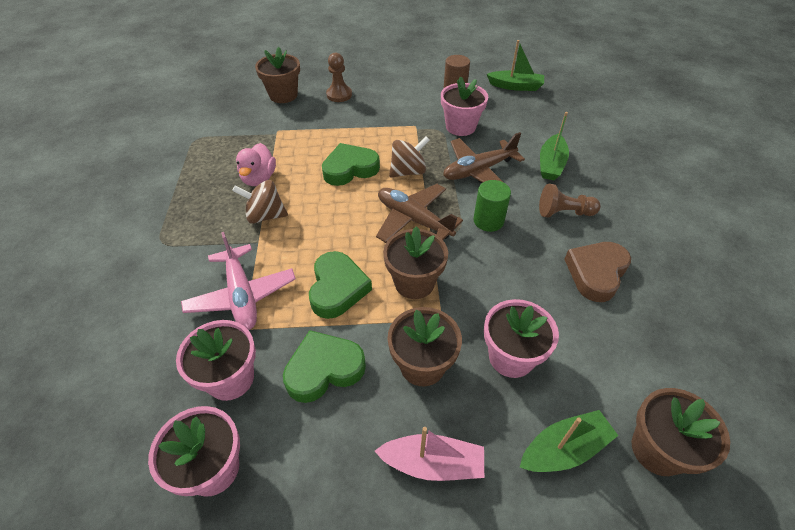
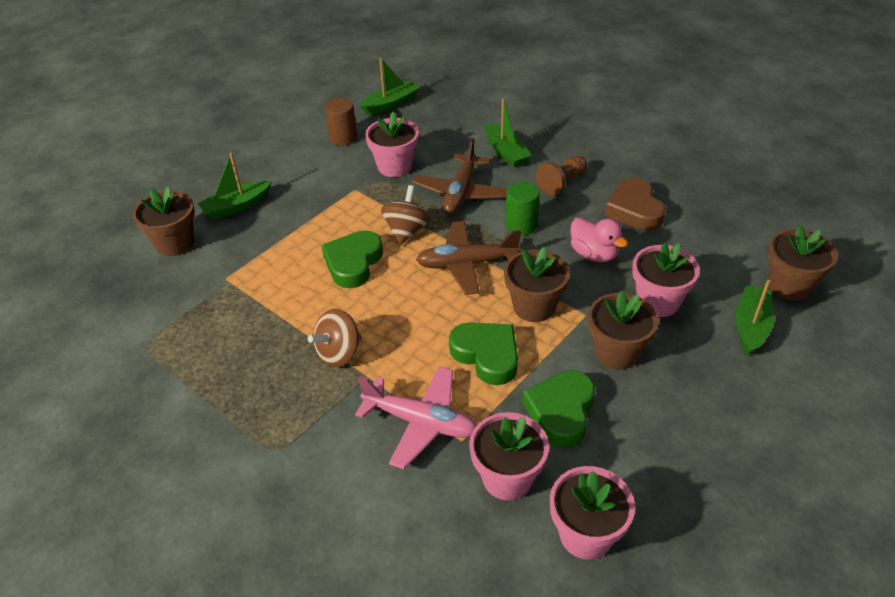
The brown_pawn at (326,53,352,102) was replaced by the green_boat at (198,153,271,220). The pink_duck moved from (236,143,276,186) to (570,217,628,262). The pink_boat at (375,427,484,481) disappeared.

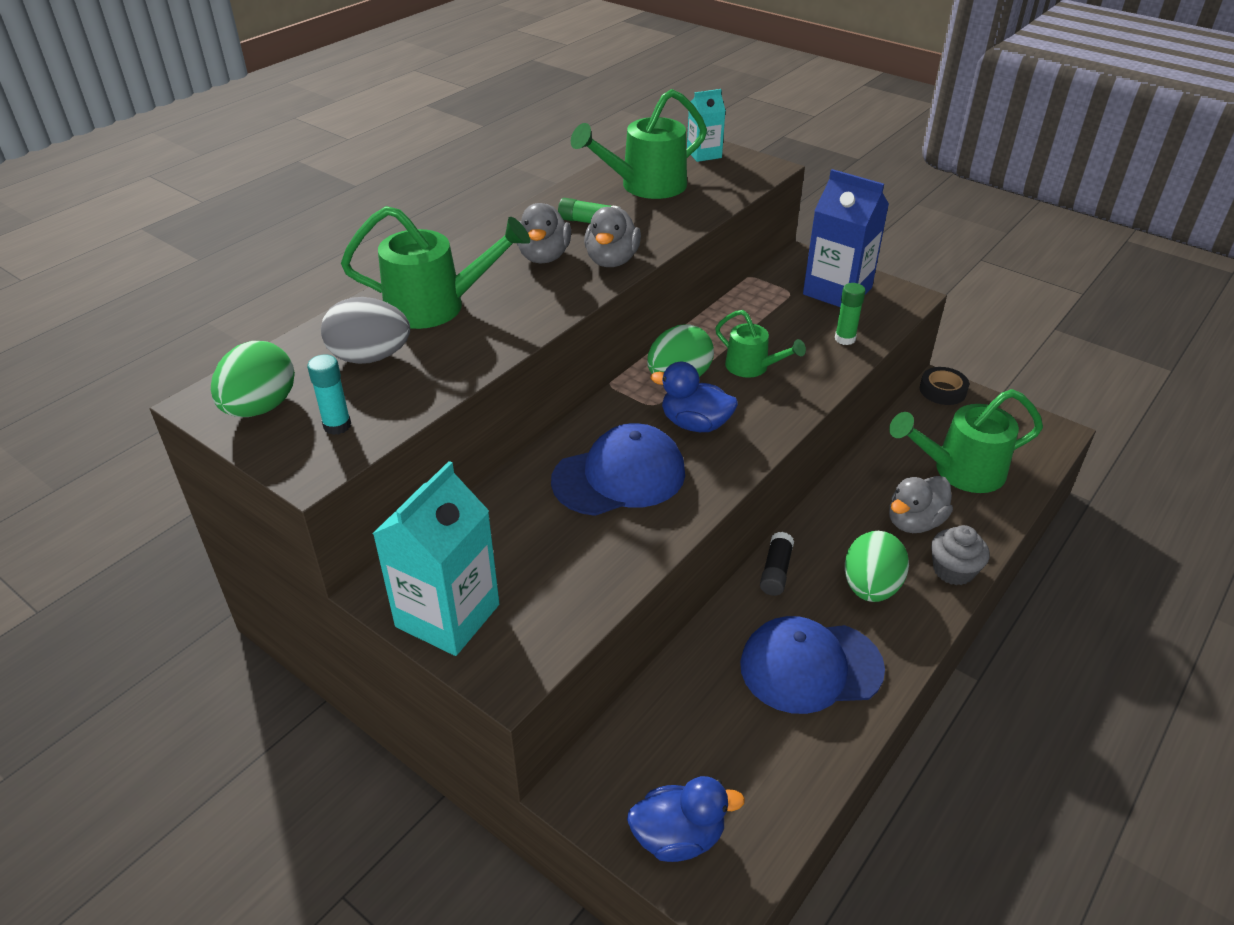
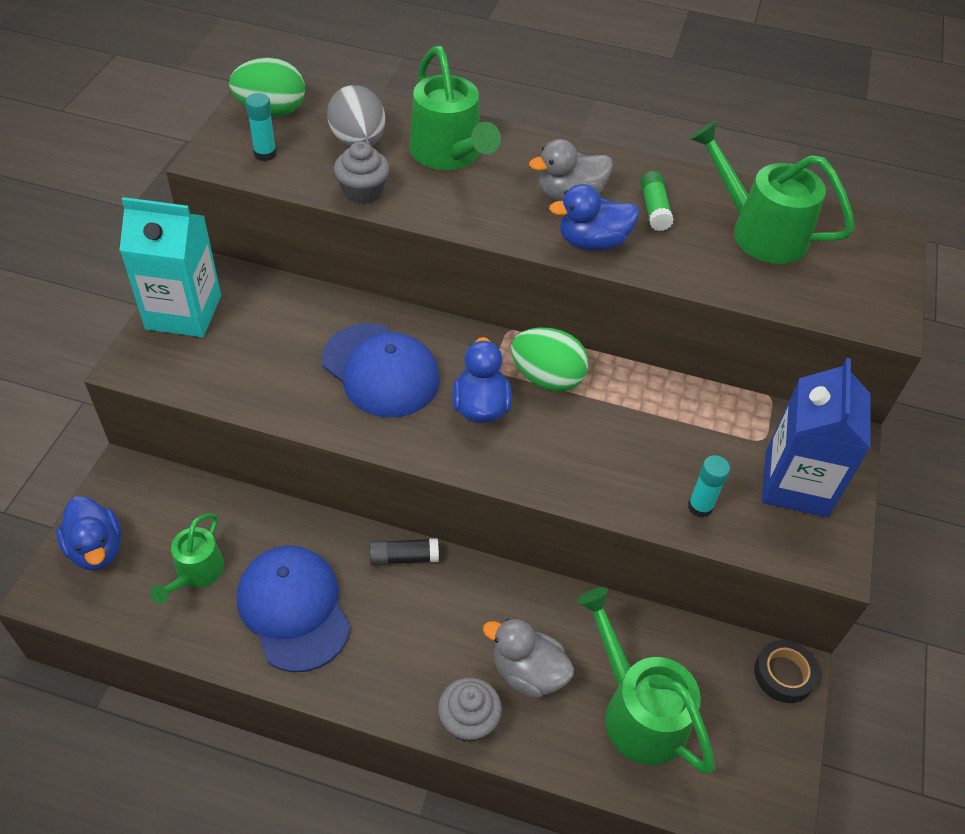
The green_watering_can moved from (715,310,806,378) to (150,513,224,604). The grey_cupcake at (334,141,390,204) appeared. The grey_duck at (584,207,641,267) became the blue_duck at (549,184,639,251). The green_glue_stick at (835,283,865,345) became the turquoise_glue_stick at (688,455,730,518). The turquoise_carton at (687,89,726,162) disappeared. The green_egg at (845,531,909,602) disappeared.

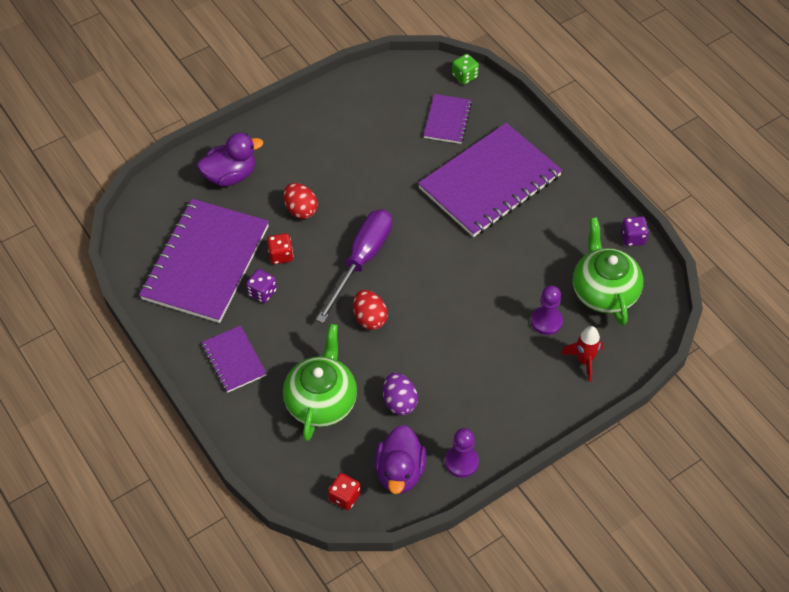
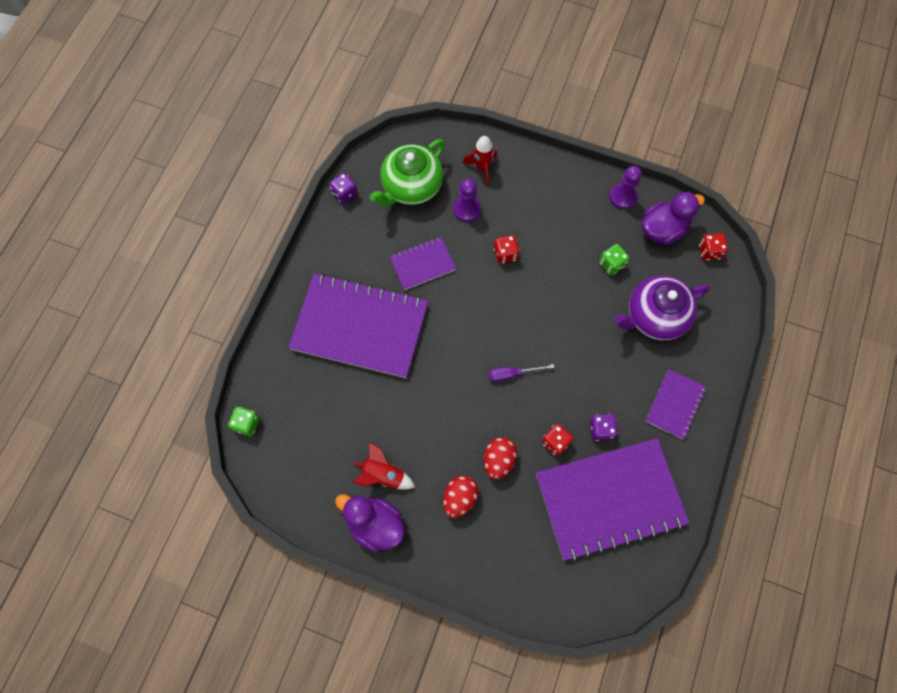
The purple_duck moved from (197,133,263,186) to (335,494,405,552). The red_rocket at (353,442,415,490) appeared. The purple_notebook moved from (423,94,472,144) to (390,237,456,290). The red_egg moved from (353,290,388,330) to (443,476,478,518). The purple_screwdriver at (316,209,392,323) changed to 0.47 times the size. The red_dice at (494,235,519,264) appeared. The purple_egg at (383,373,418,415) was replaced by the green_dice at (599,244,629,275). The green_teapot at (283,324,357,441) became the purple_teapot at (615,275,710,341).

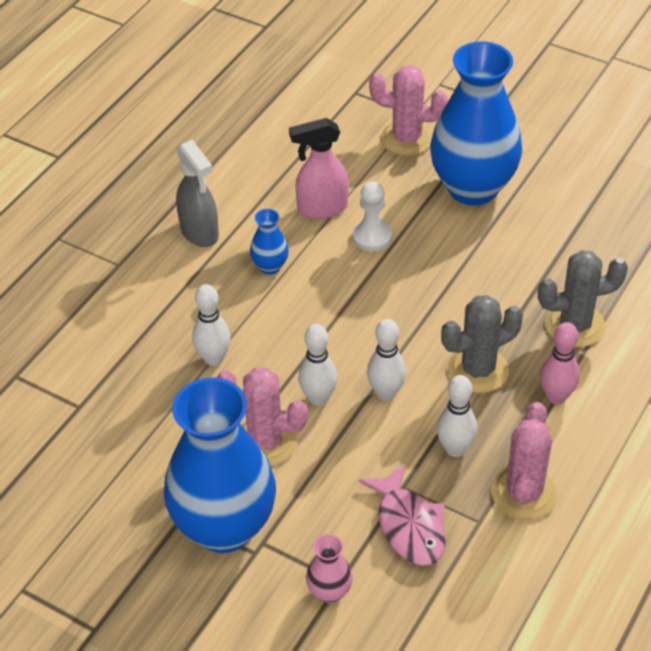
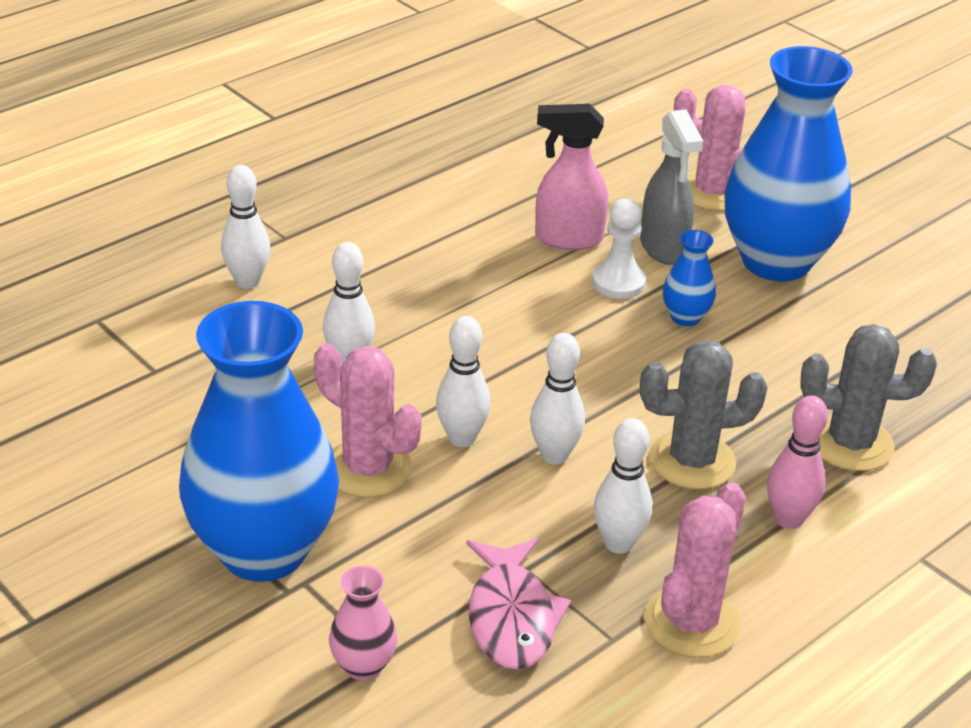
The white_bowling_pin at (221,165,270,289) appeared. The grey_spray_bottle moved from (176,140,219,247) to (640,109,703,265). The blue_vase moved from (250,209,289,275) to (663,230,716,326).

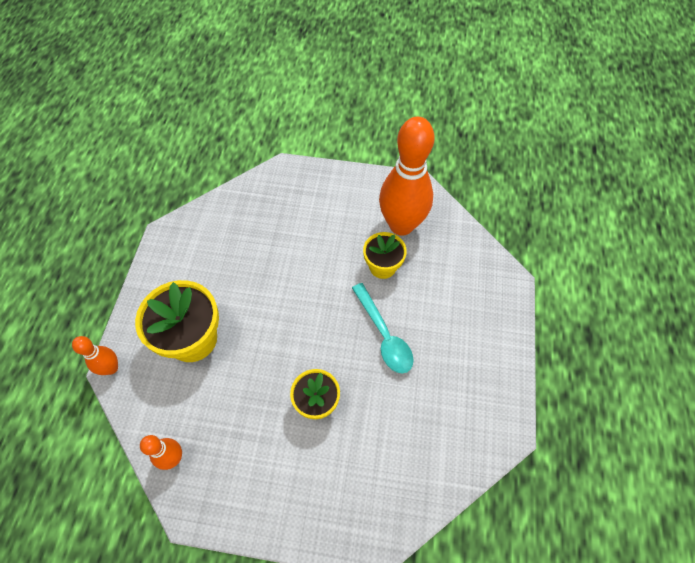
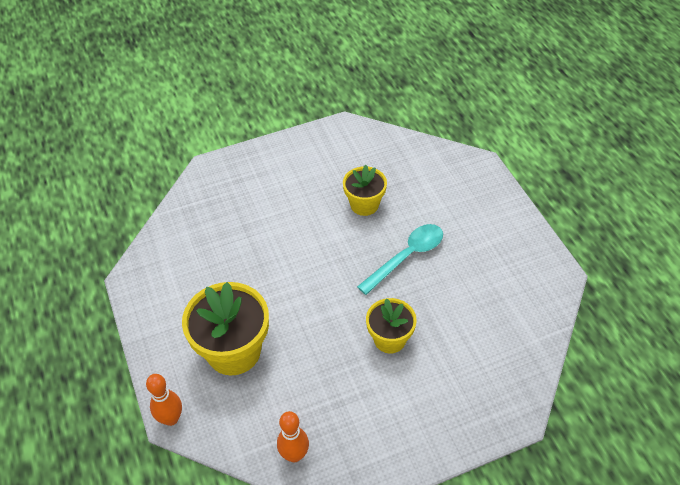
The turquoise_spoon at (352,283,414,374) turned 75 degrees counterclockwise. The orange_bowling_pin at (379,117,435,236) disappeared.

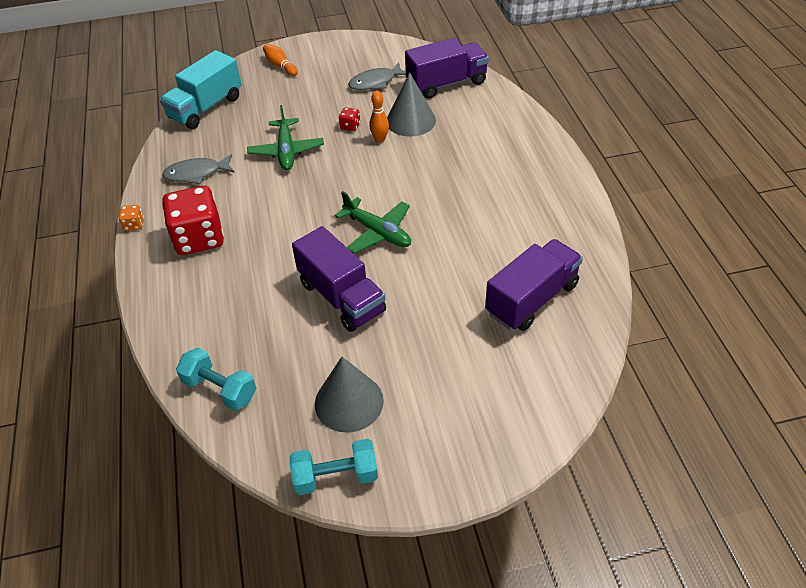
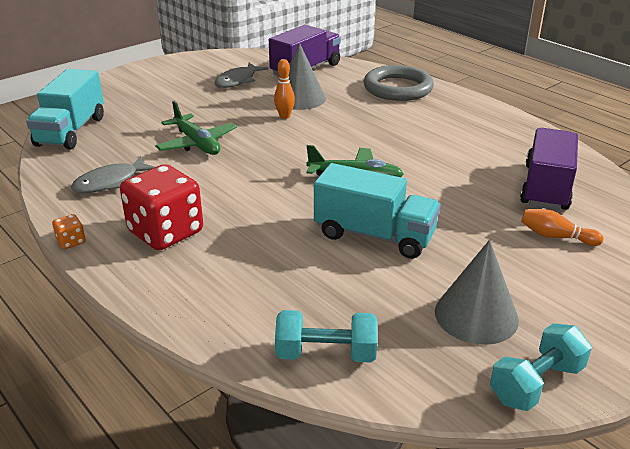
The purple_truck at (292,226,386,332) became the turquoise_truck at (314,163,441,259). The grey_ring at (364,65,434,101) appeared. The orange_bowling_pin moved from (263,44,298,76) to (521,209,603,246). The red_dice at (339,107,360,131) disappeared.

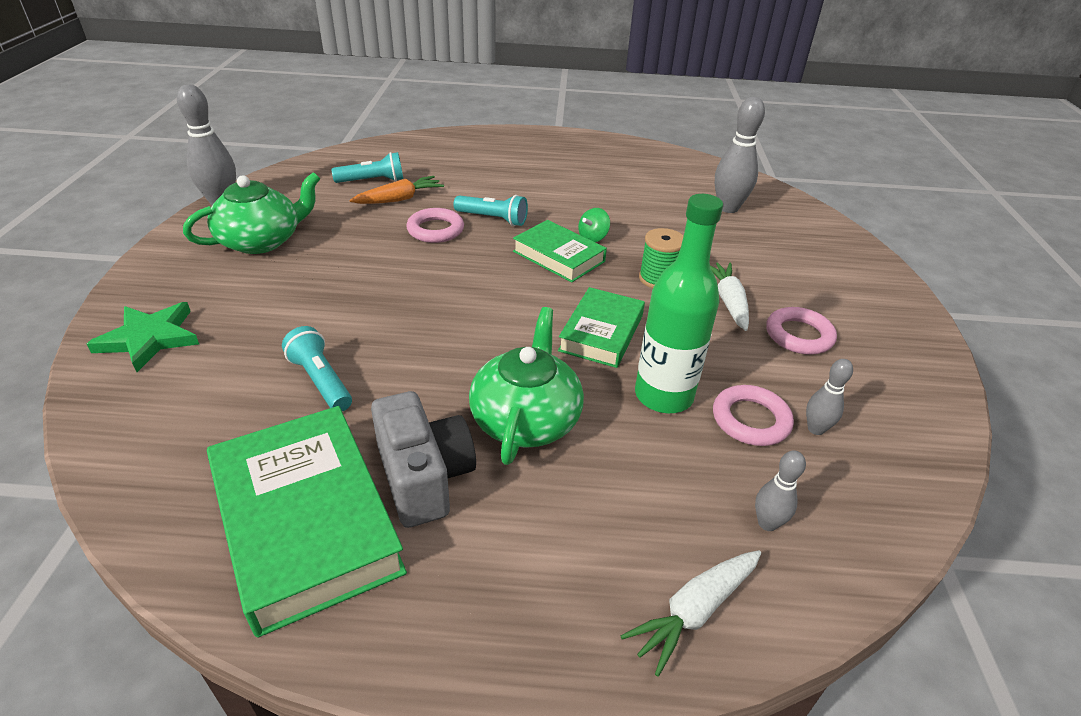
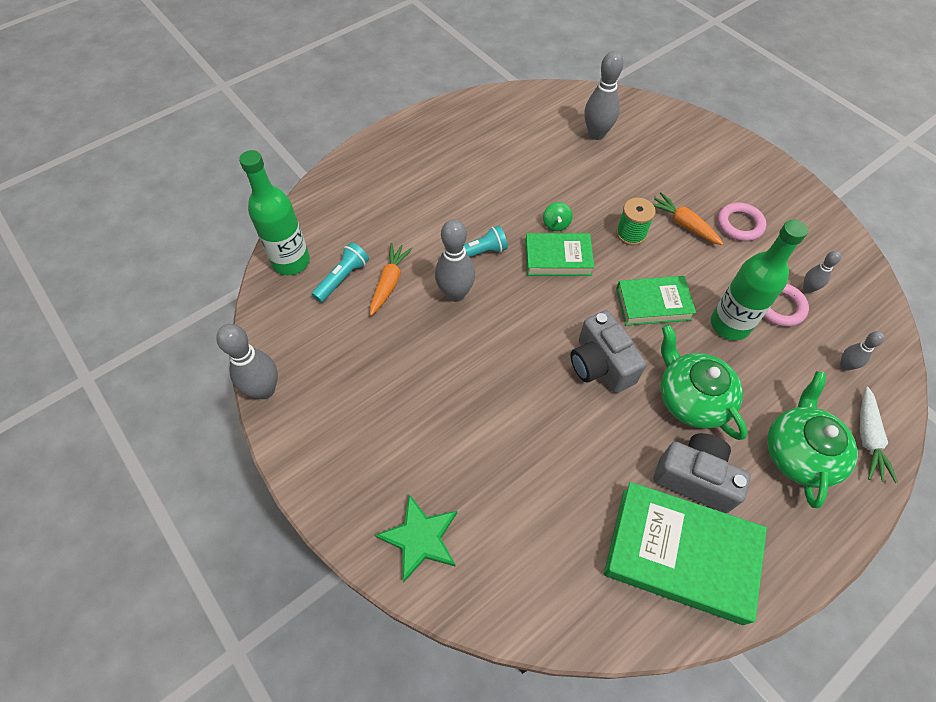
The green_bottle at (239,150,310,275) appeared. The pink_ring at (406,208,464,243) was replaced by the grey_bowling_pin at (435,219,475,302). The grey_camera at (570,310,646,393) appeared. The green_book at (558,287,645,368) turned 75 degrees counterclockwise. The white_carrot at (710,263,749,331) became the orange_carrot at (652,192,724,245). The green_teapot moved from (183,172,320,254) to (767,371,858,508). The turquoise_flashlight at (282,326,352,411) disappeared.

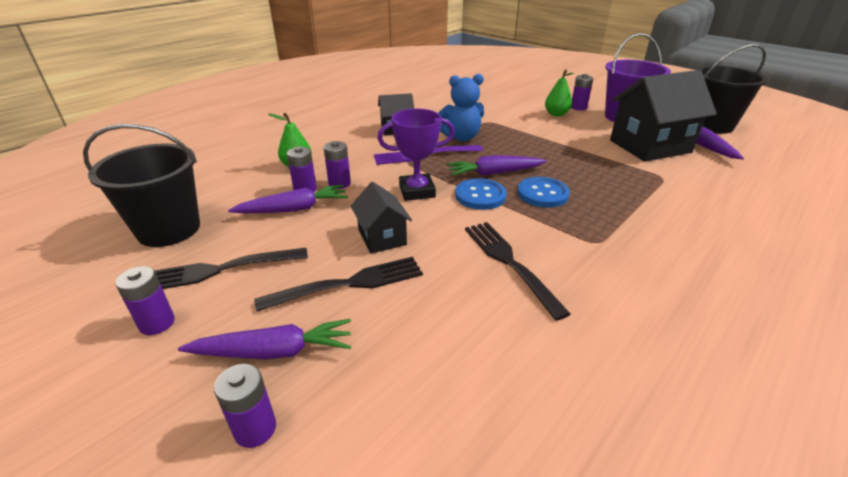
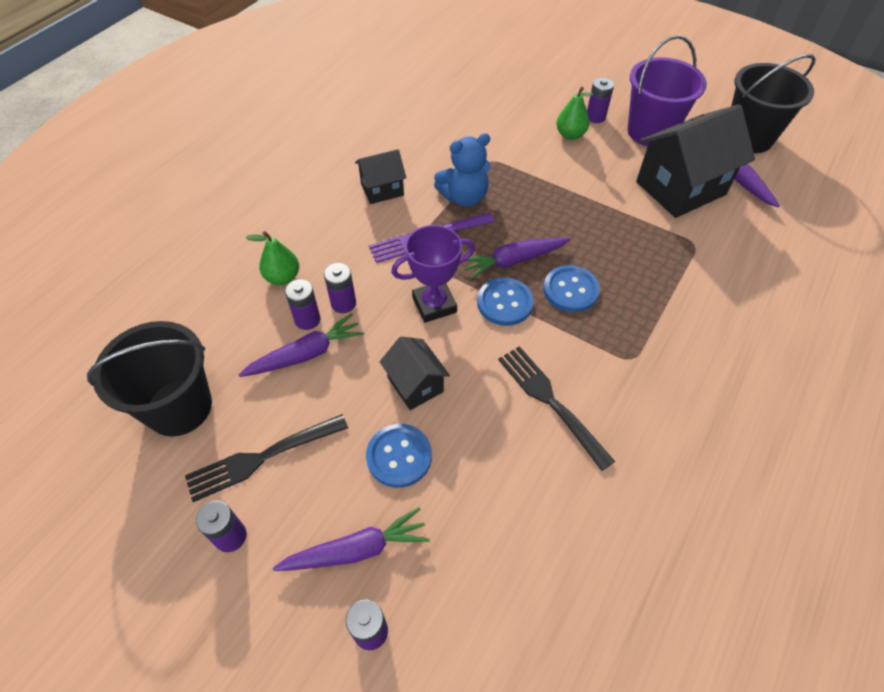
The black_fork at (254,257,423,312) was replaced by the blue_button at (366,424,432,488).

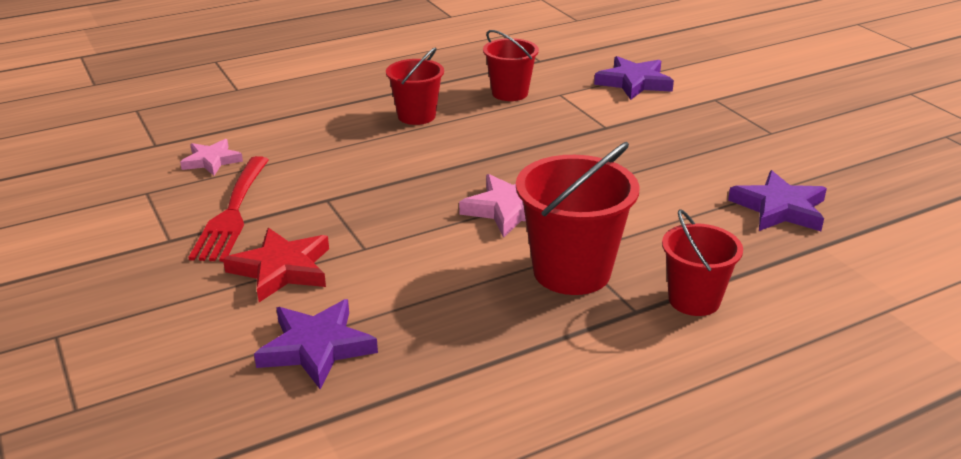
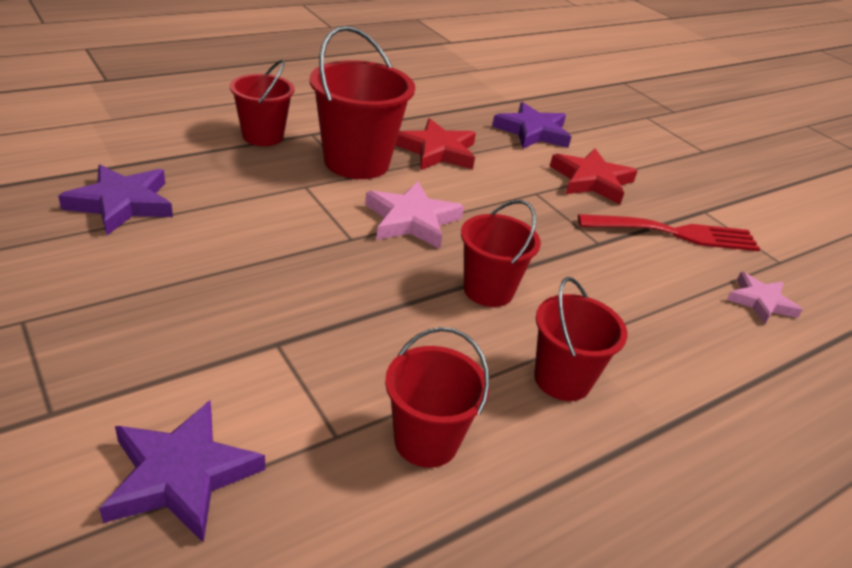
The red_star at (395,118,476,170) appeared. The red_bucket at (461,200,541,307) appeared. The red_fork at (188,156,269,262) turned 90 degrees clockwise.

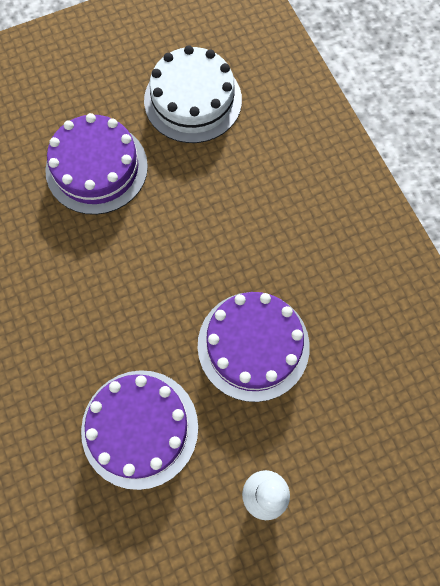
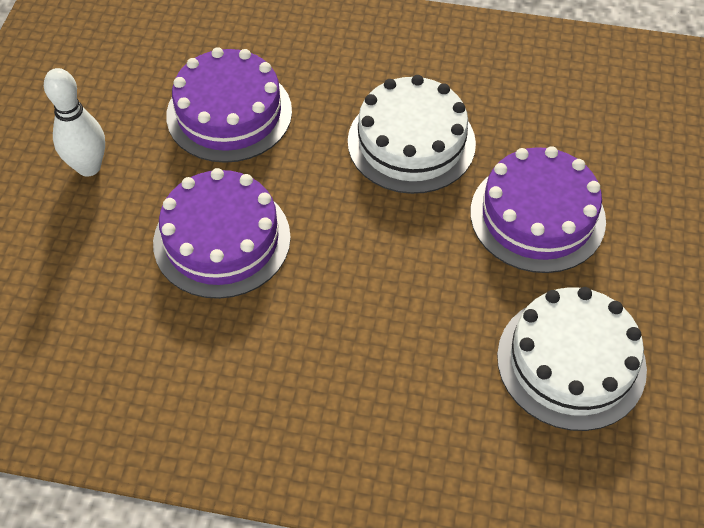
The white_cake at (348,75,476,194) appeared.

